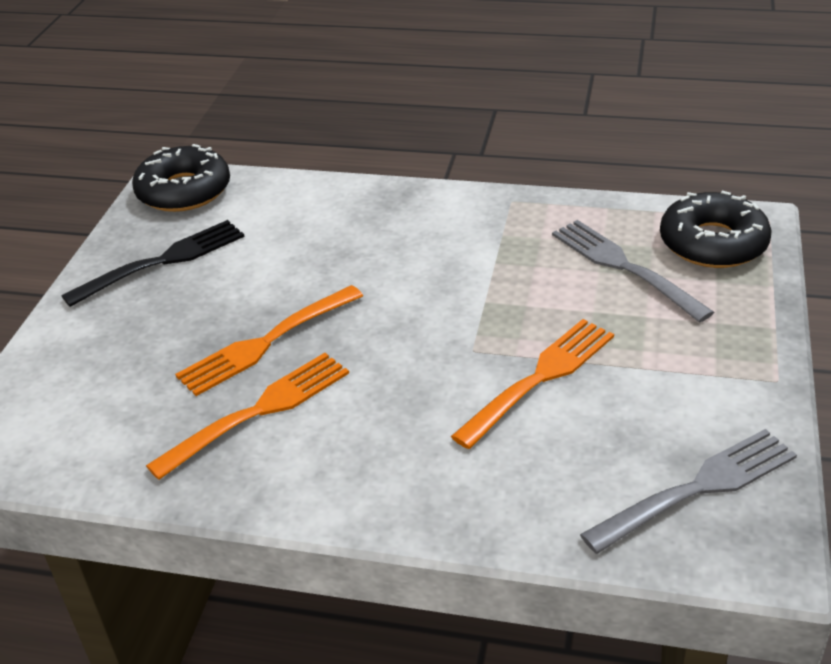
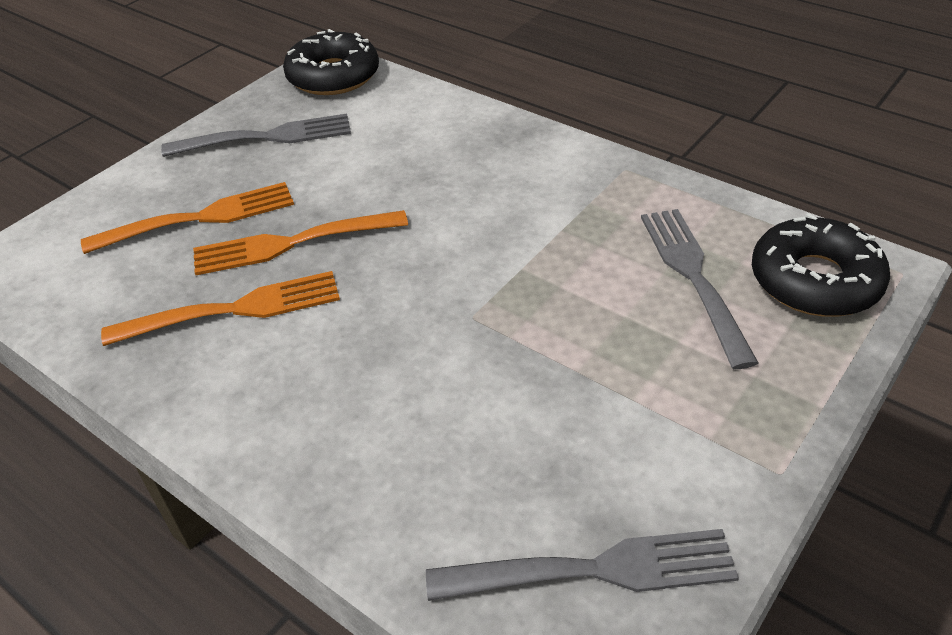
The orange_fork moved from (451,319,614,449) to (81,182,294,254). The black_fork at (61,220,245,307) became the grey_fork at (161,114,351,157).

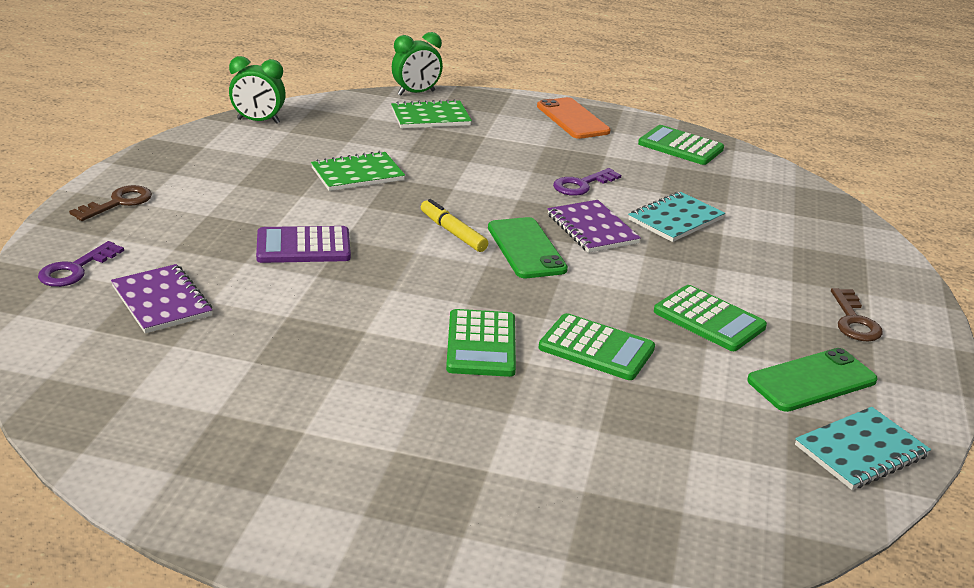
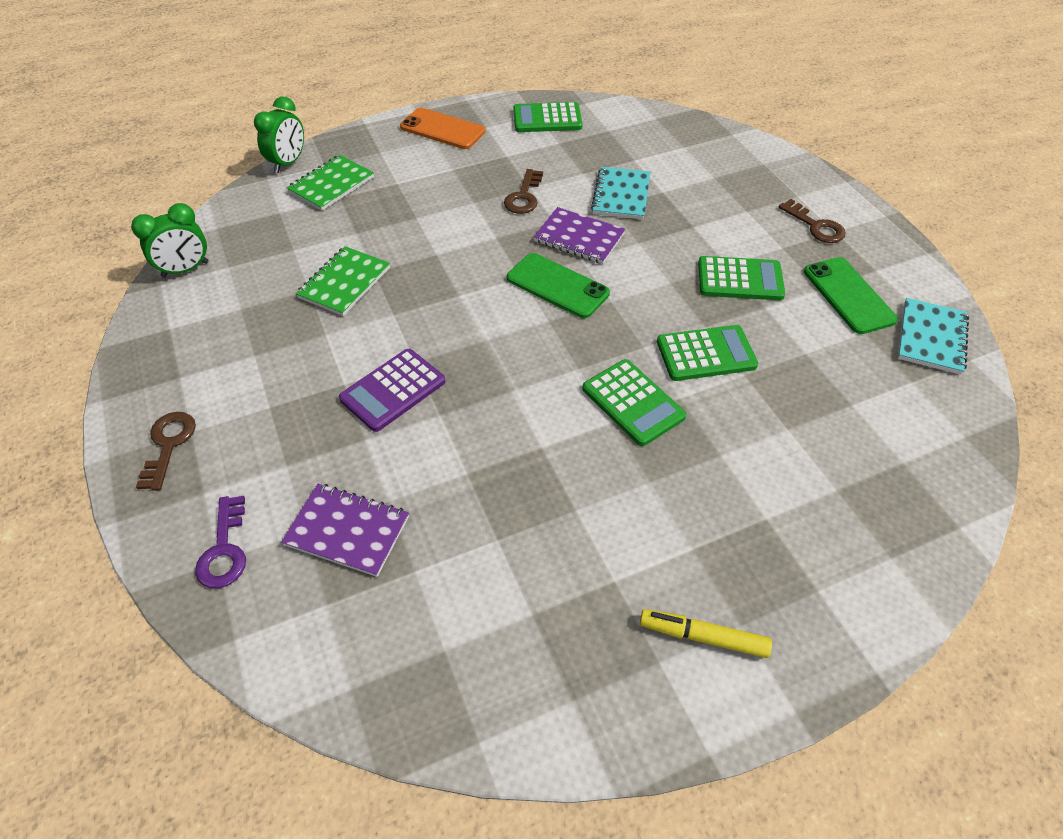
The purple_key at (553,168,621,196) became the brown_key at (504,169,543,214). The yellow_marker moved from (421,199,488,252) to (640,609,772,658). The green_phone at (747,348,878,412) turned 45 degrees counterclockwise.

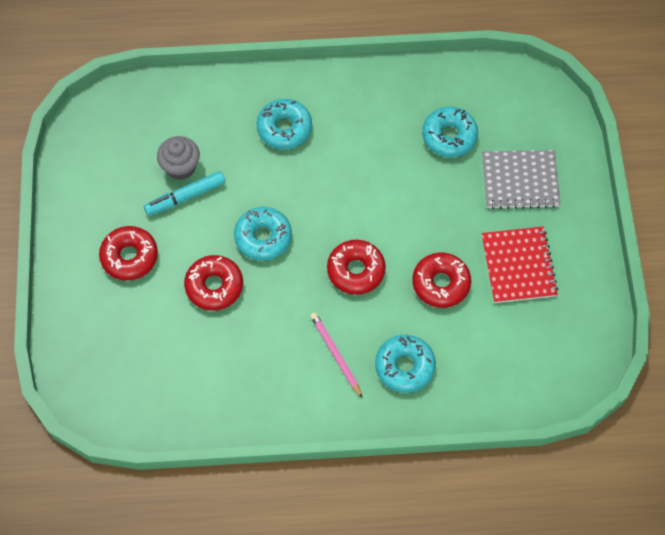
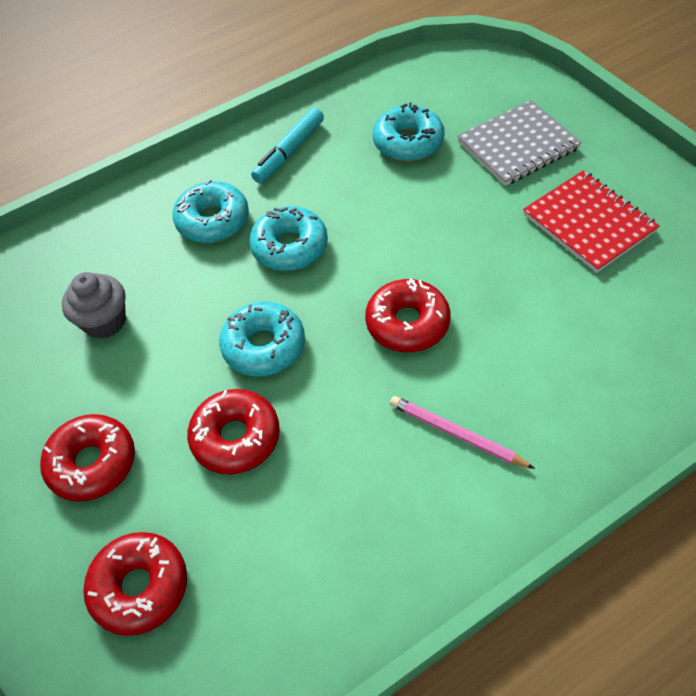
The red_donut moved from (412,253,471,308) to (83,532,187,636). The turquoise_donut moved from (375,335,436,393) to (249,206,328,271). The turquoise_marker moved from (144,171,225,216) to (251,108,324,183).

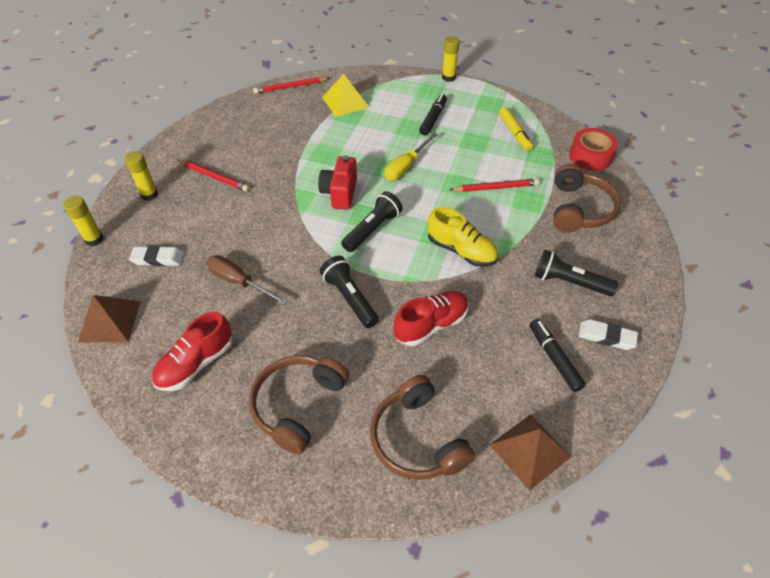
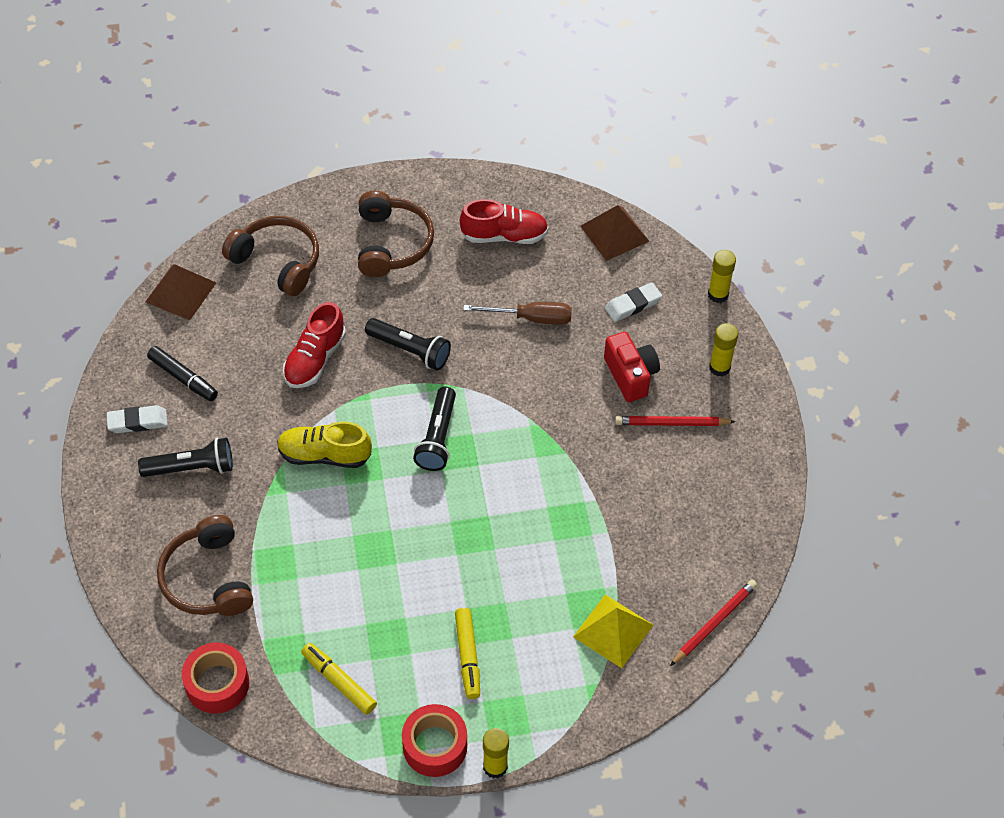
The red_tape at (402,704,467,777) appeared. The black_marker at (419,94,447,135) became the yellow_marker at (455,608,480,699). The red_shoe at (152,312,233,391) turned 75 degrees clockwise. The red_camera moved from (318,155,357,210) to (604,332,660,402). The yellow_screwdriver at (384,133,438,181) disappeared. The red_pencil at (449,179,539,192) disappeared.

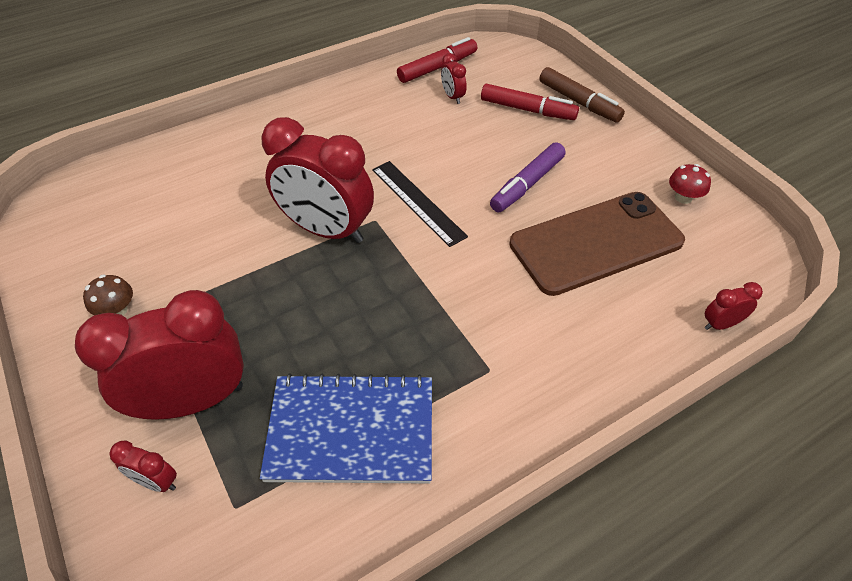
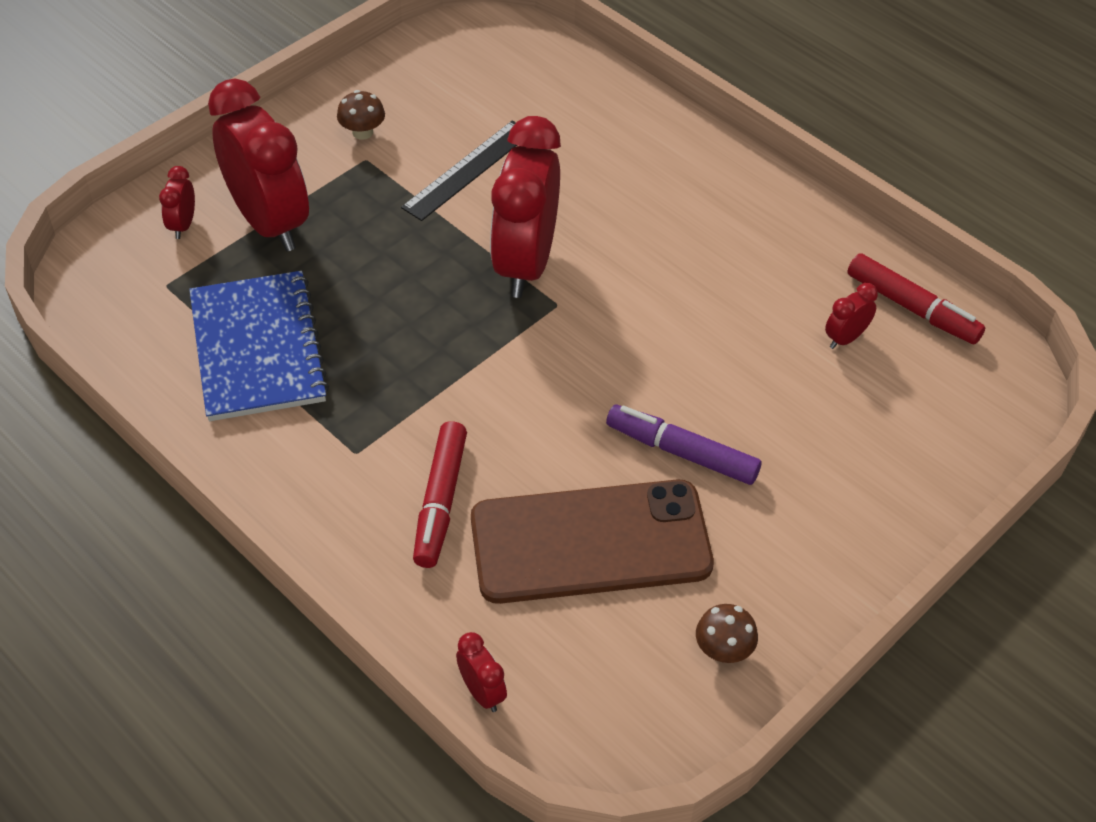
The black_ruler moved from (372,161,468,247) to (401,121,517,221). The red_marker moved from (481,84,579,120) to (413,421,467,568). The brown_phone at (509,192,685,296) turned 60 degrees counterclockwise. The red_mushroom at (669,164,711,204) became the brown_mushroom at (696,604,758,663). The brown_marker at (539,67,625,123) disappeared.

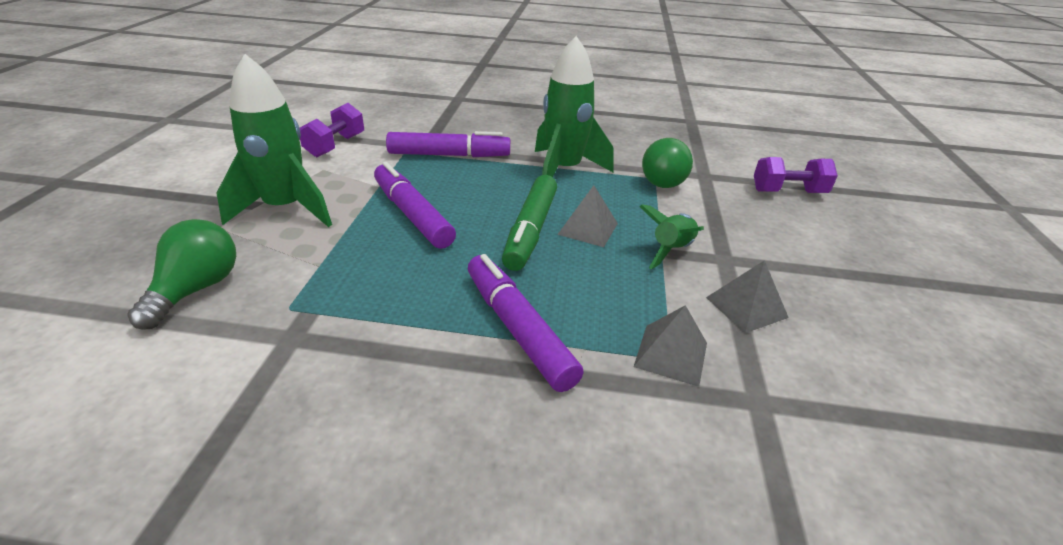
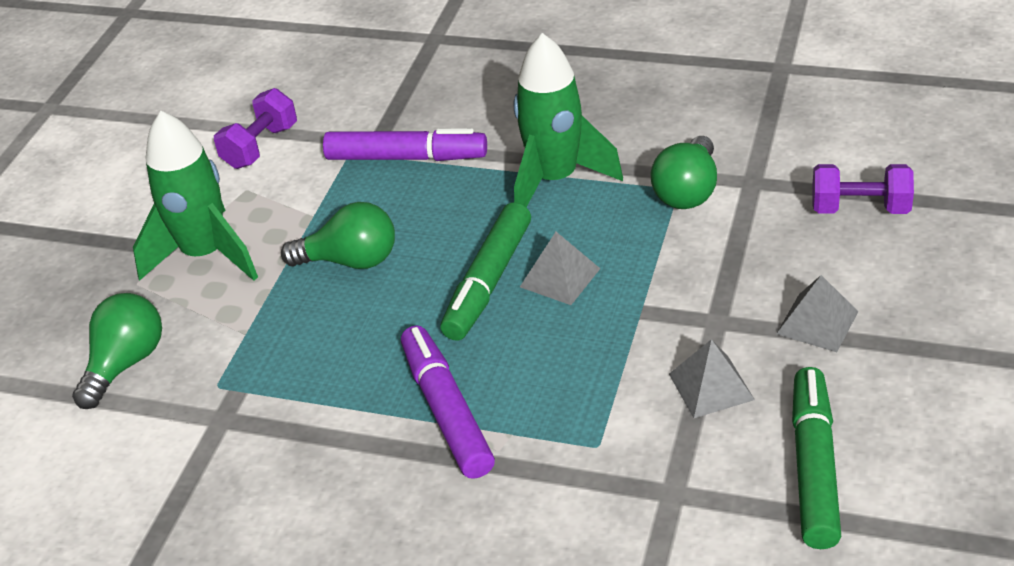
The purple_marker at (374,162,456,249) was replaced by the green_light_bulb at (281,202,395,269). The grey_pyramid moved from (634,305,707,387) to (776,275,859,352). The green_marker at (792,367,841,549) appeared. The green_rocket at (639,204,704,269) disappeared.

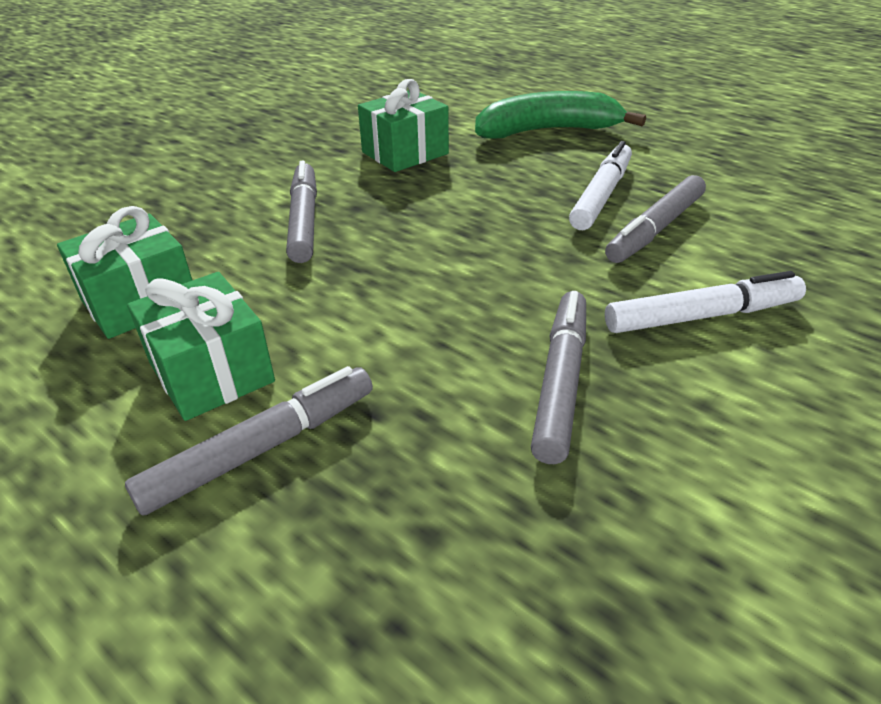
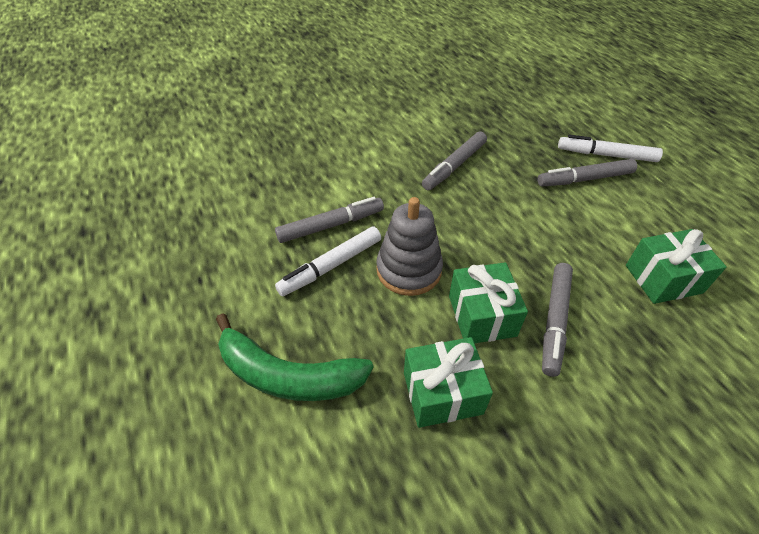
The grey_stacking_toy at (376,197,443,296) appeared. The green_gift moved from (127,272,275,421) to (449,262,528,343). The white_marker moved from (605,271,806,333) to (558,135,663,162).

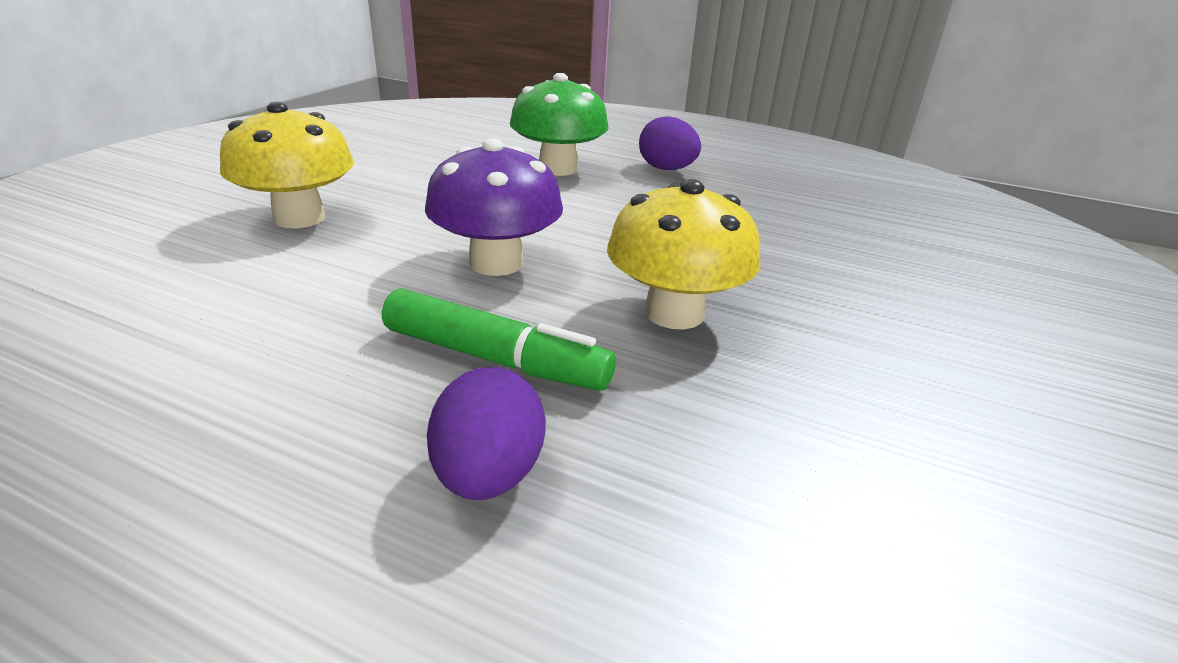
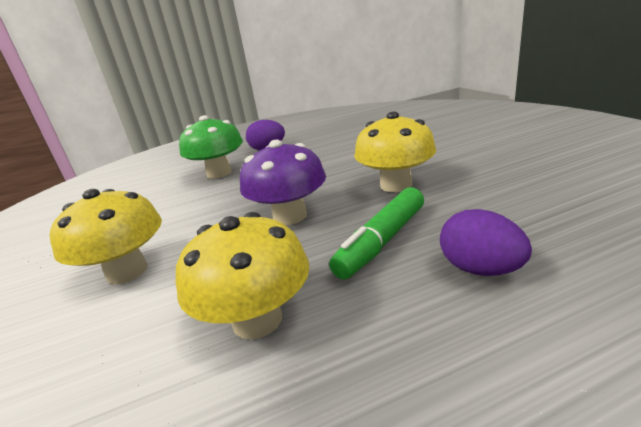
The yellow_mushroom at (176,212,310,340) appeared. The green_marker at (382,288,616,391) turned 150 degrees clockwise.

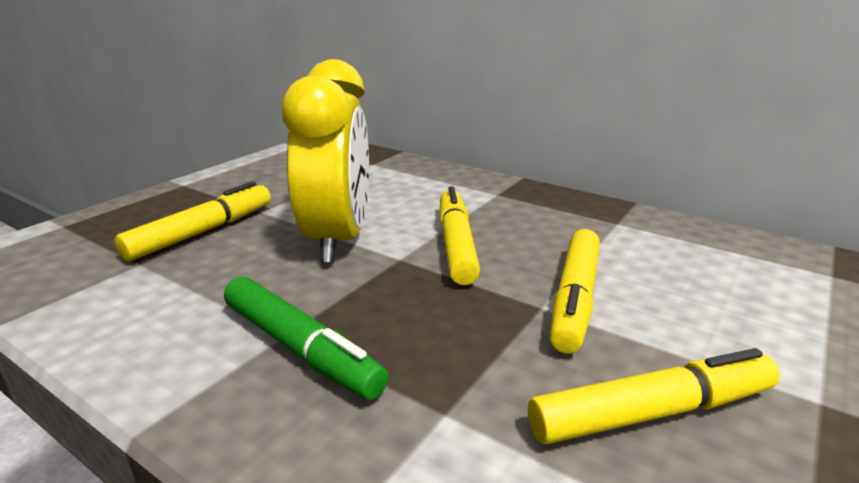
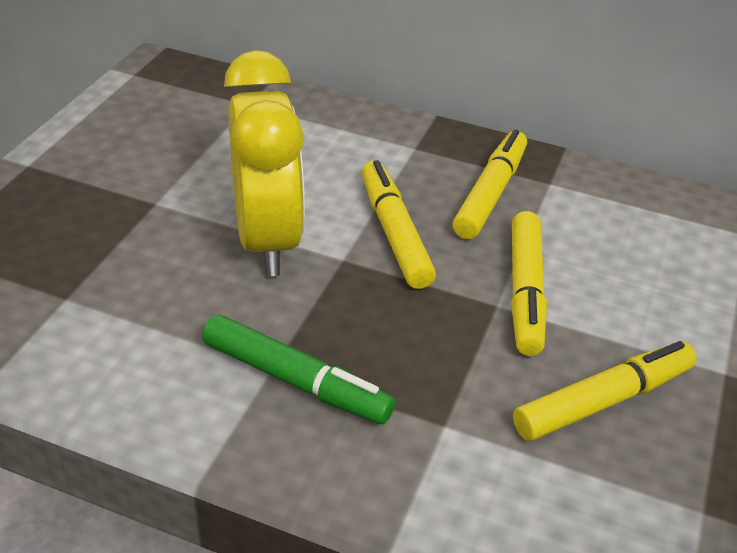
The yellow_marker moved from (115,181,271,261) to (452,129,527,240).

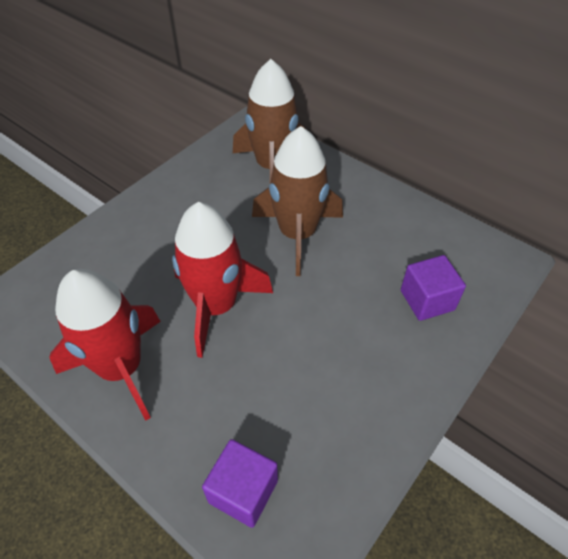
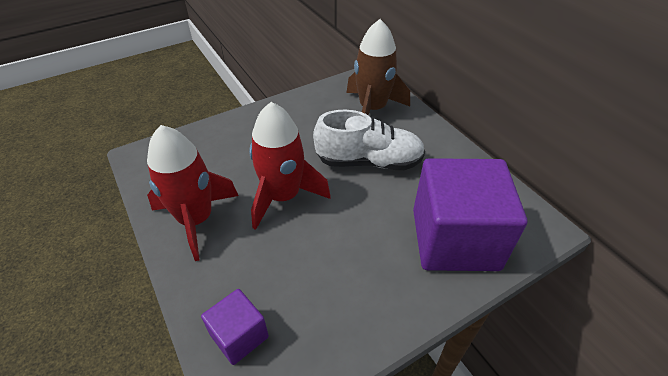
The brown_rocket at (252,126,343,276) was replaced by the white_shoe at (313,110,425,170). The purple_cube at (401,255,466,321) changed to 2.11 times the size.

